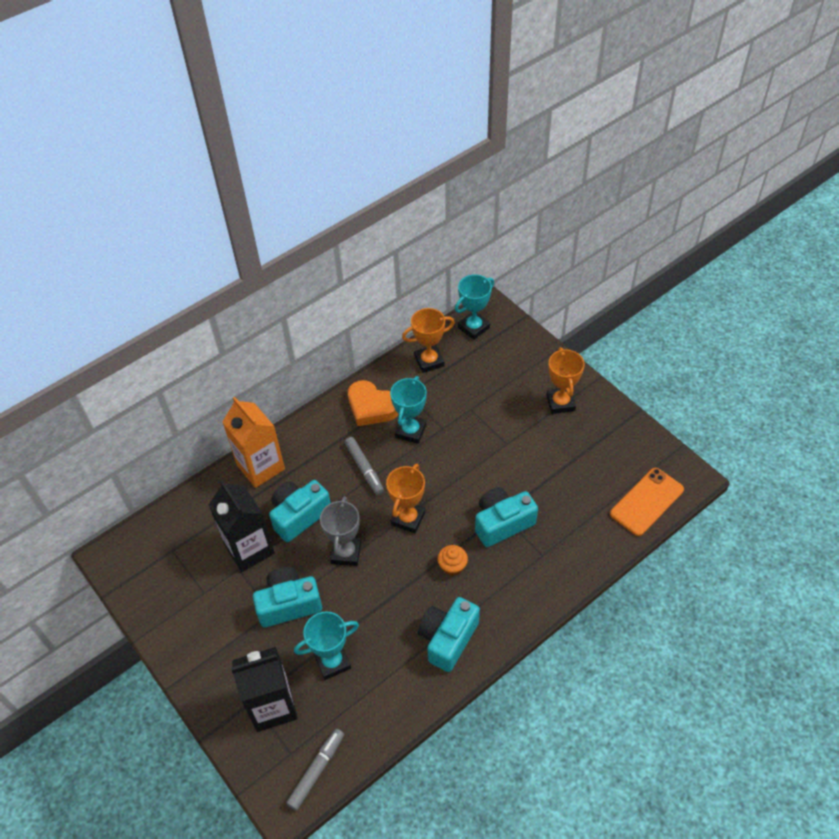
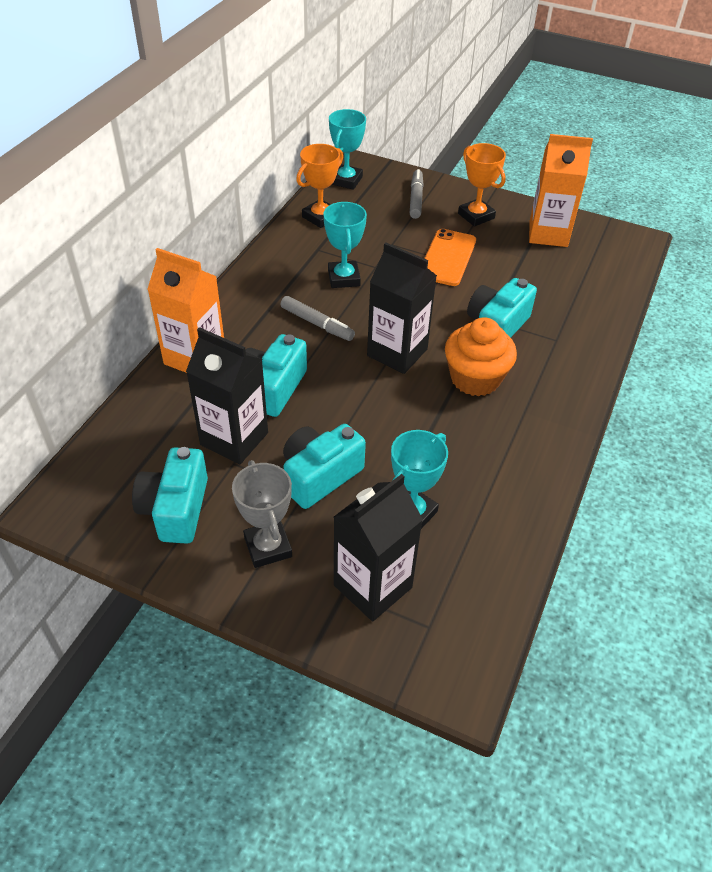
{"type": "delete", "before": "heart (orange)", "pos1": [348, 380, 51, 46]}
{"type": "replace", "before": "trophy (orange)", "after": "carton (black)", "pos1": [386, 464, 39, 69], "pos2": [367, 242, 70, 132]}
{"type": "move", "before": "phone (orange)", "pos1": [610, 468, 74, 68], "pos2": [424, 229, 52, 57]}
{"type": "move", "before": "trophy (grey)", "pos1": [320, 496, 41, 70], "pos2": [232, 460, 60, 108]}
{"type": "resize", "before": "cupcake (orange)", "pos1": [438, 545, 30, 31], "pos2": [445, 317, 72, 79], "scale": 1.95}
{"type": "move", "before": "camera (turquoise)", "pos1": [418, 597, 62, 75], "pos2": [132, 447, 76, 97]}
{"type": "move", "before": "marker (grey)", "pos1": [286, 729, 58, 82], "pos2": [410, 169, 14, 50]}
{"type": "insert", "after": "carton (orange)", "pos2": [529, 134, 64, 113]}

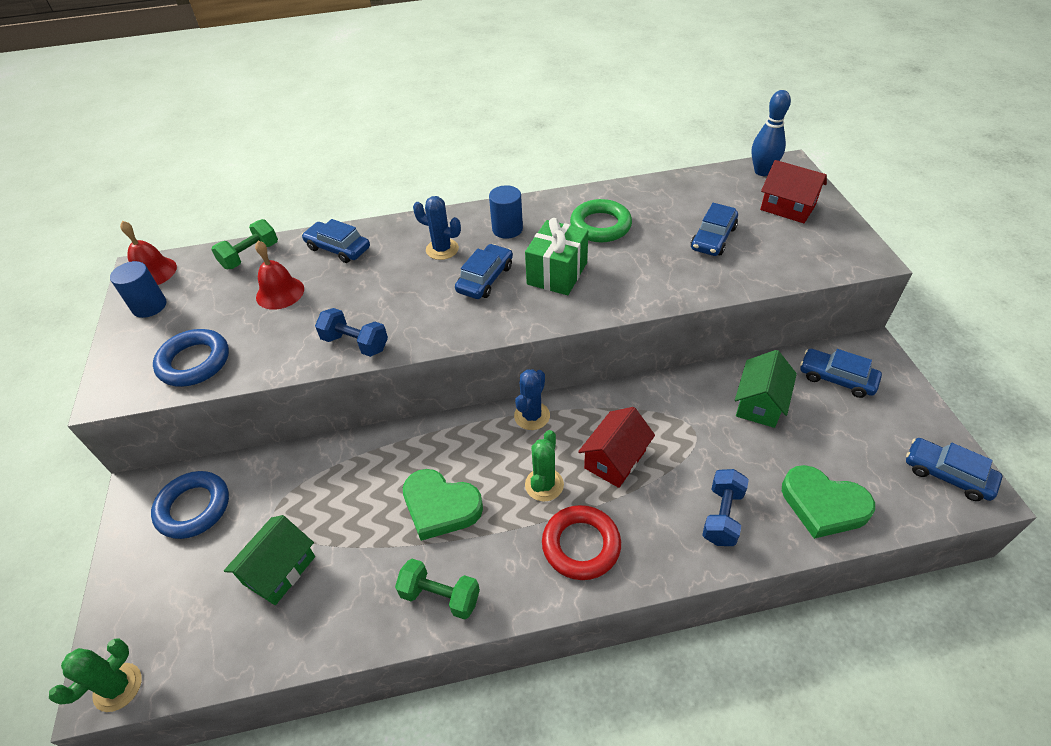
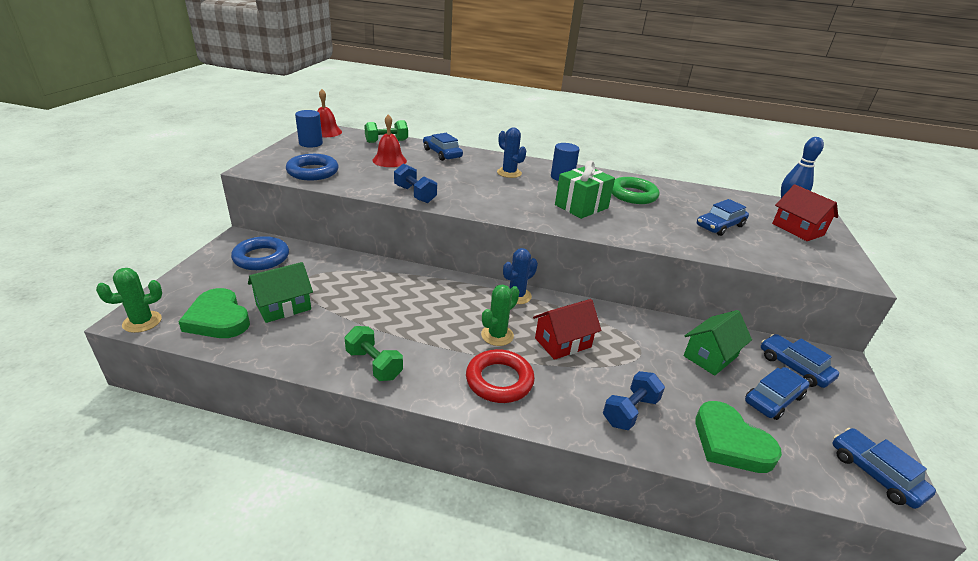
{"type": "move", "before": "car (blue)", "pos1": [455, 244, 58, 55], "pos2": [745, 367, 65, 53]}
{"type": "move", "before": "heart (green)", "pos1": [403, 469, 80, 72], "pos2": [178, 288, 72, 50]}

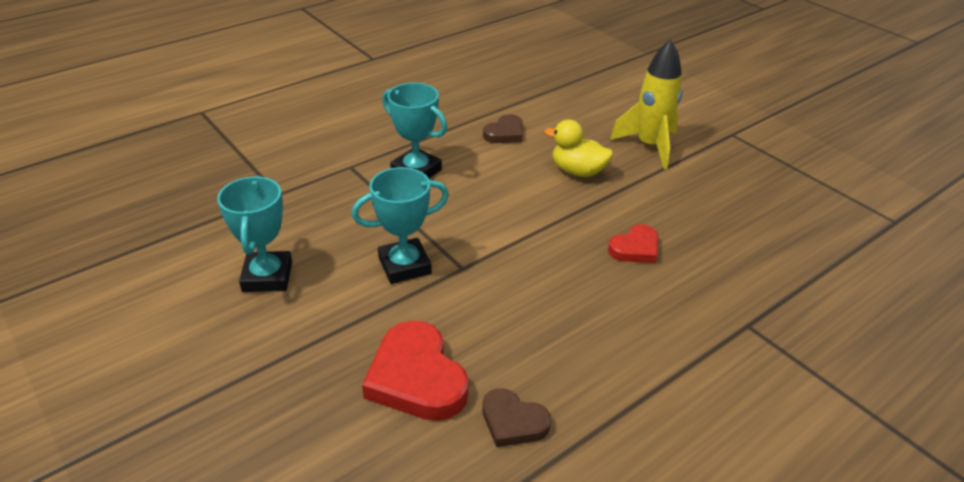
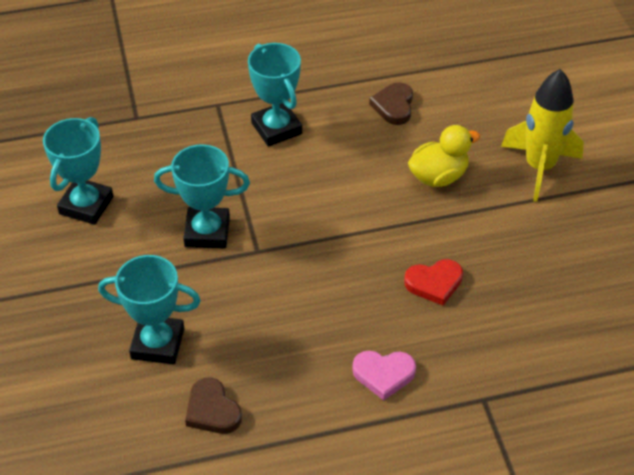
{"type": "rotate", "before": "heart (brown)", "pos1": [483, 114, 40, 29], "pos2": [369, 82, 44, 43], "turn": 120}
{"type": "rotate", "before": "duck (yellow)", "pos1": [544, 119, 69, 58], "pos2": [408, 125, 72, 62], "turn": 105}
{"type": "replace", "before": "heart (red)", "after": "trophy (turquoise)", "pos1": [362, 321, 107, 100], "pos2": [98, 255, 103, 110]}
{"type": "insert", "after": "heart (pink)", "pos2": [352, 351, 64, 49]}

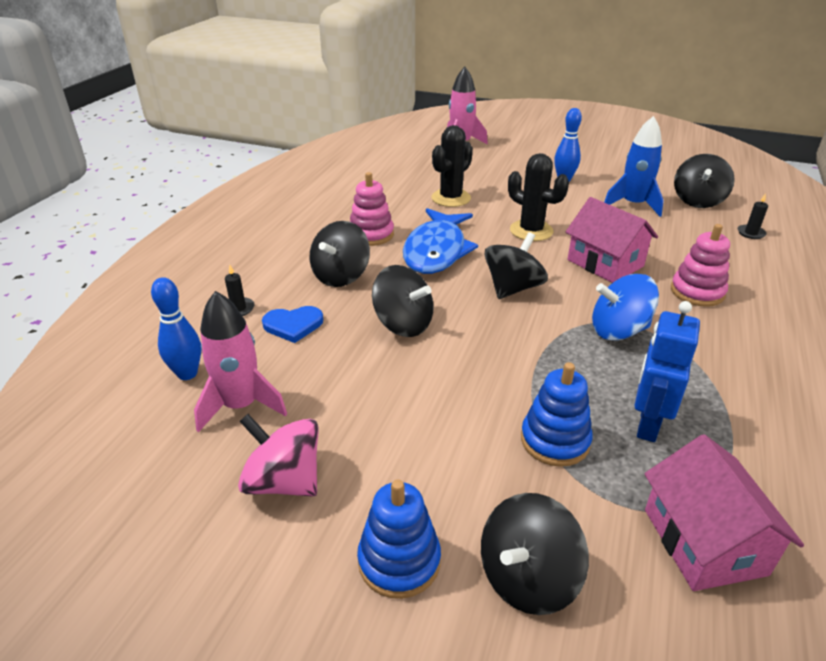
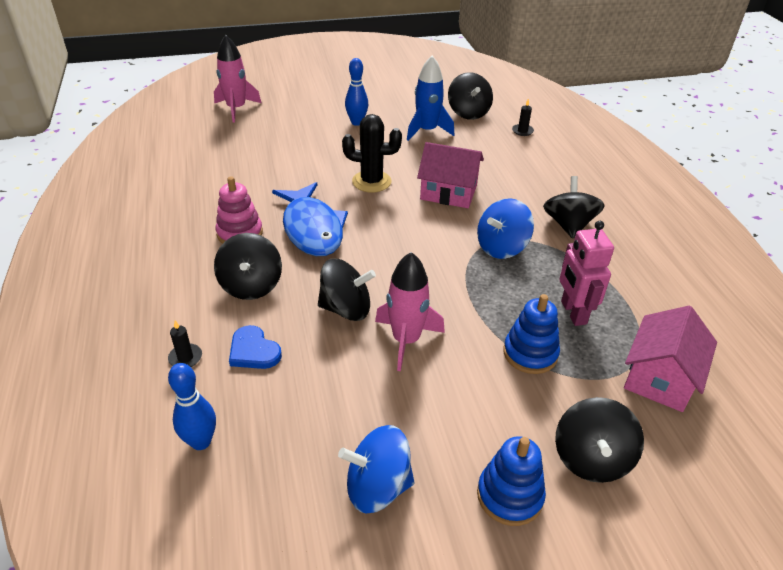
{"type": "delete", "before": "cactus (black)", "pos1": [431, 125, 42, 82]}
{"type": "delete", "before": "stacking toy (pink)", "pos1": [671, 224, 59, 83]}
{"type": "move", "before": "spinning top (black)", "pos1": [485, 232, 63, 67], "pos2": [543, 176, 61, 63]}
{"type": "move", "before": "rocket (pink)", "pos1": [194, 291, 93, 142], "pos2": [375, 252, 70, 119]}
{"type": "recolor", "before": "robot (blue)", "after": "robot (pink)", "pos1": [634, 301, 66, 141], "pos2": [559, 221, 55, 105]}
{"type": "rotate", "before": "heart (blue)", "pos1": [262, 306, 61, 37], "pos2": [229, 325, 53, 44], "turn": 90}
{"type": "recolor", "before": "spinning top (pink)", "after": "spinning top (blue)", "pos1": [238, 414, 81, 83], "pos2": [338, 425, 77, 88]}
{"type": "rotate", "before": "house (pink)", "pos1": [644, 434, 160, 157], "pos2": [624, 306, 93, 106], "turn": 75}

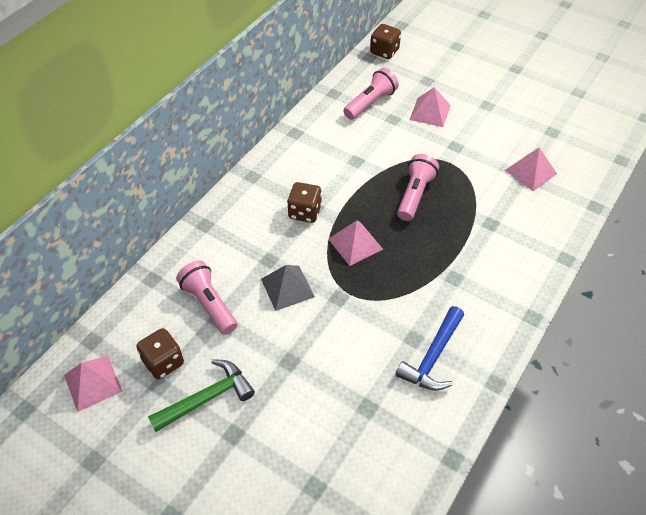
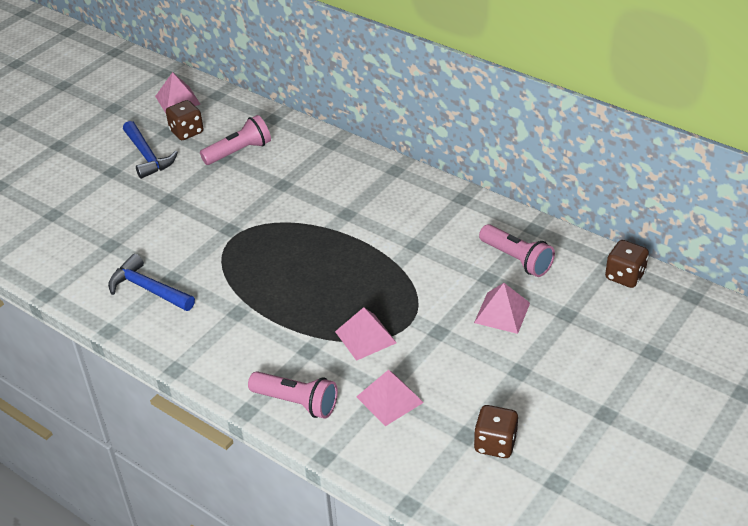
{"type": "move", "before": "flashlight (pink)", "pos1": [397, 154, 42, 67], "pos2": [248, 371, 90, 48]}
{"type": "move", "before": "dice (brown)", "pos1": [287, 182, 35, 41], "pos2": [474, 405, 44, 53]}
{"type": "move", "before": "pyramid (pink)", "pos1": [328, 220, 55, 46], "pos2": [335, 307, 62, 54]}
{"type": "delete", "before": "pyramid (grey)", "pos1": [261, 265, 54, 46]}
{"type": "recolor", "before": "hammer (green)", "after": "hammer (blue)", "pos1": [148, 359, 107, 73], "pos2": [123, 121, 55, 58]}

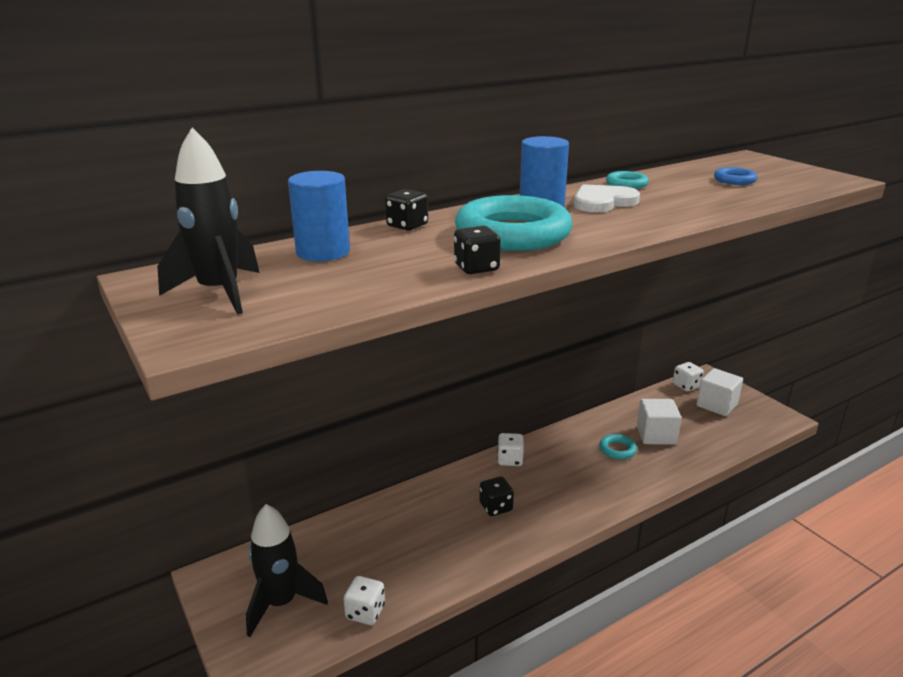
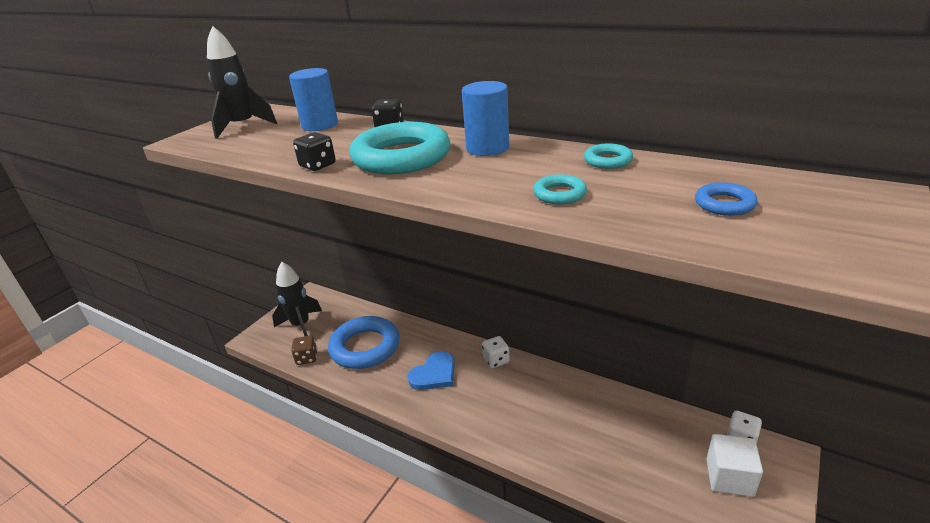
{"type": "delete", "before": "heart (white)", "pos1": [574, 184, 66, 28]}
{"type": "delete", "before": "cube (white)", "pos1": [637, 399, 44, 46]}
{"type": "move", "before": "ring (turquoise)", "pos1": [599, 434, 38, 26], "pos2": [533, 174, 54, 30]}
{"type": "replace", "before": "dice (black)", "after": "heart (blue)", "pos1": [479, 477, 35, 39], "pos2": [408, 351, 47, 39]}
{"type": "recolor", "before": "dice (white)", "after": "dice (brown)", "pos1": [343, 576, 42, 49], "pos2": [291, 336, 26, 29]}
{"type": "insert", "after": "ring (blue)", "pos2": [328, 316, 72, 53]}

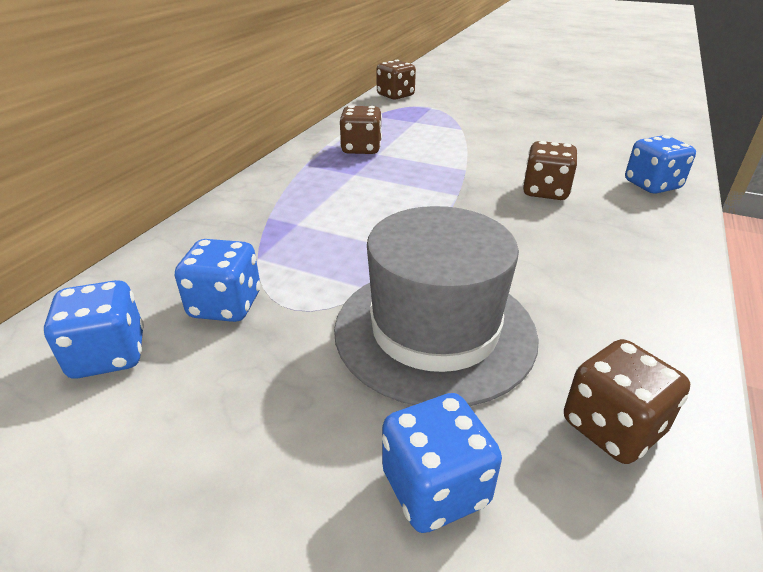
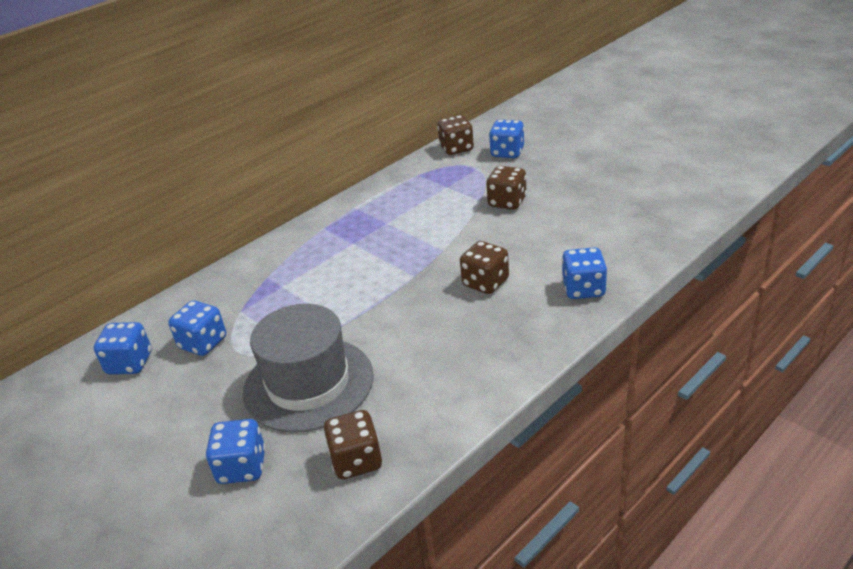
{"type": "move", "before": "dice (brown)", "pos1": [340, 105, 42, 49], "pos2": [486, 166, 41, 44]}
{"type": "insert", "after": "dice (blue)", "pos2": [489, 120, 35, 38]}

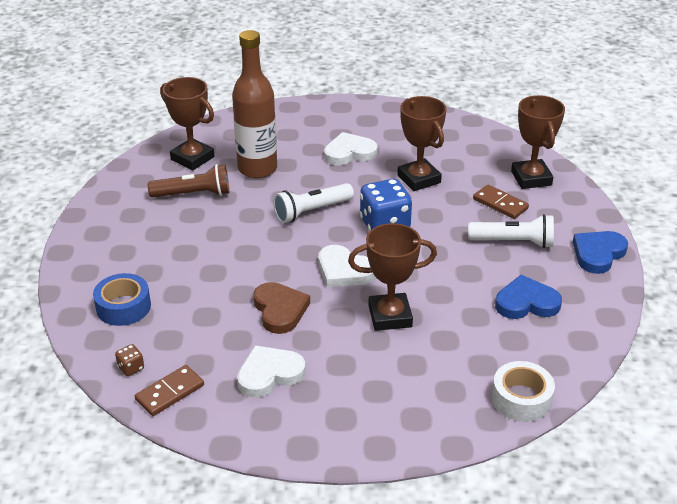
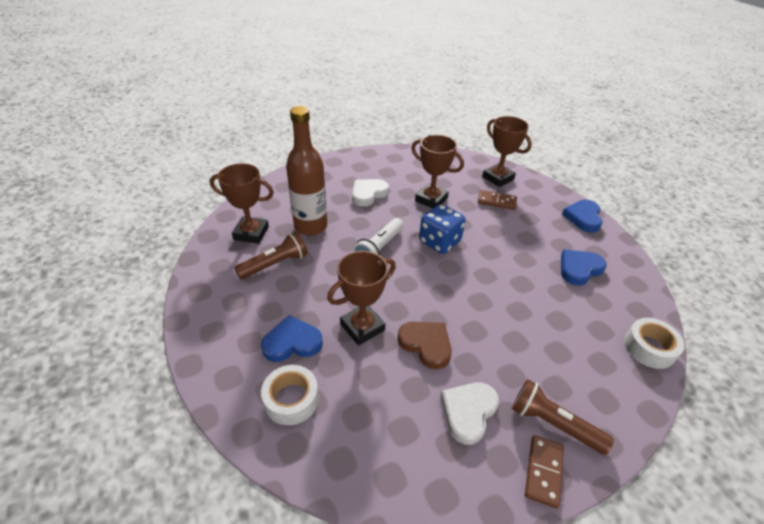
{"type": "delete", "before": "flashlight (white)", "pos1": [468, 214, 86, 34]}
{"type": "move", "before": "trophy (brown)", "pos1": [348, 223, 89, 108], "pos2": [327, 251, 69, 95]}
{"type": "delete", "before": "heart (white)", "pos1": [318, 245, 57, 42]}
{"type": "recolor", "before": "tape (blue)", "after": "tape (white)", "pos1": [93, 273, 58, 53], "pos2": [261, 365, 58, 60]}
{"type": "delete", "before": "dice (brown)", "pos1": [115, 344, 29, 32]}
{"type": "move", "before": "domino (brown)", "pos1": [135, 365, 69, 51], "pos2": [525, 435, 39, 73]}
{"type": "insert", "after": "heart (blue)", "pos2": [261, 315, 62, 47]}
{"type": "insert", "after": "flashlight (brown)", "pos2": [512, 379, 102, 76]}

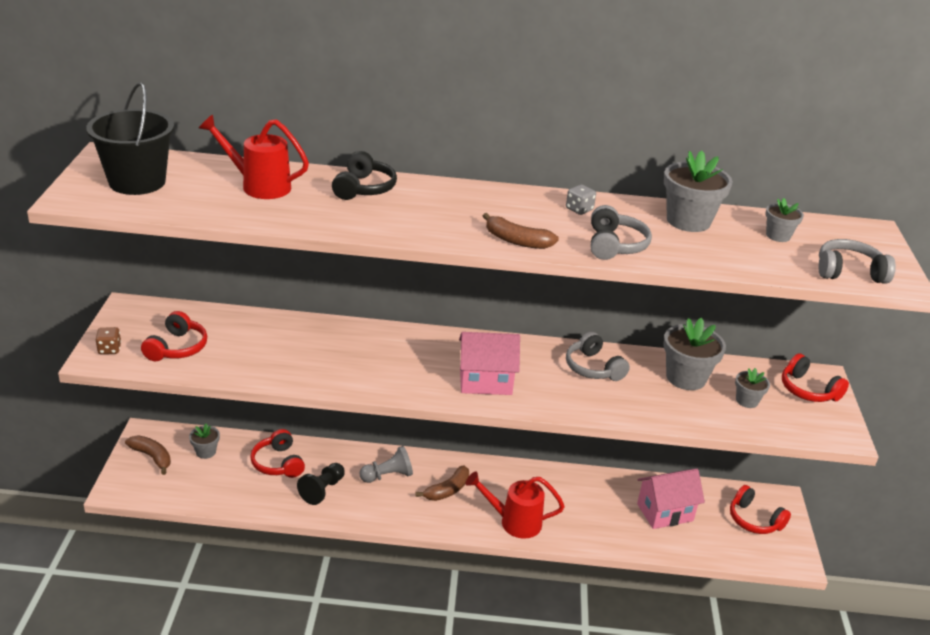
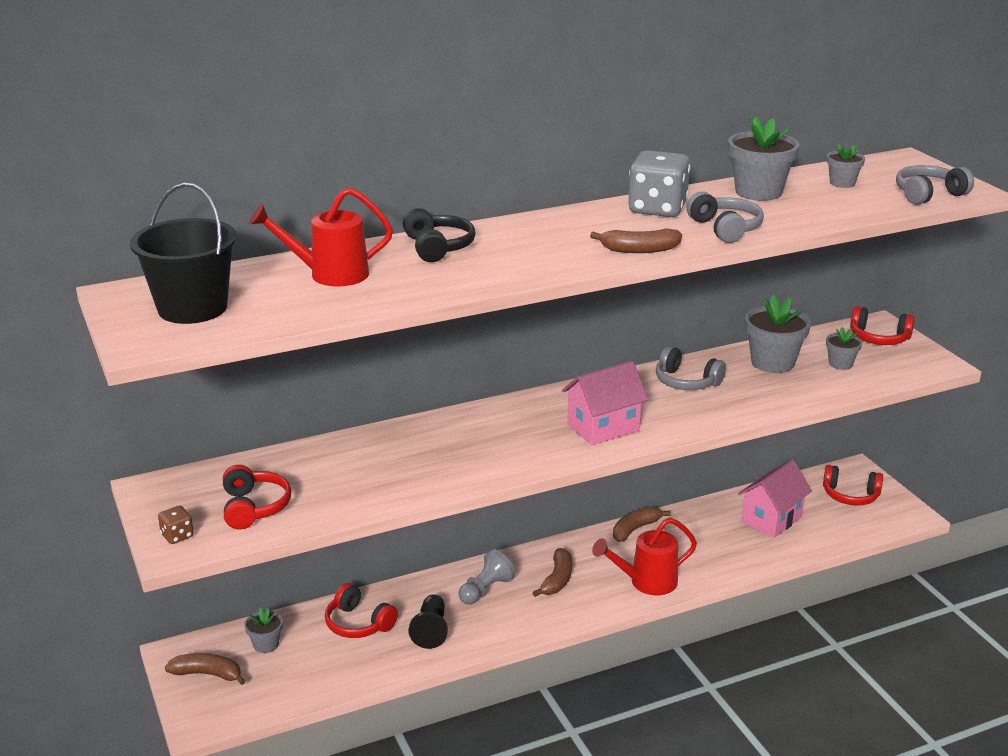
{"type": "resize", "before": "dice (grey)", "pos1": [566, 184, 30, 31], "pos2": [628, 150, 62, 67], "scale": 2.18}
{"type": "insert", "after": "banana (brown)", "pos2": [613, 507, 58, 35]}

